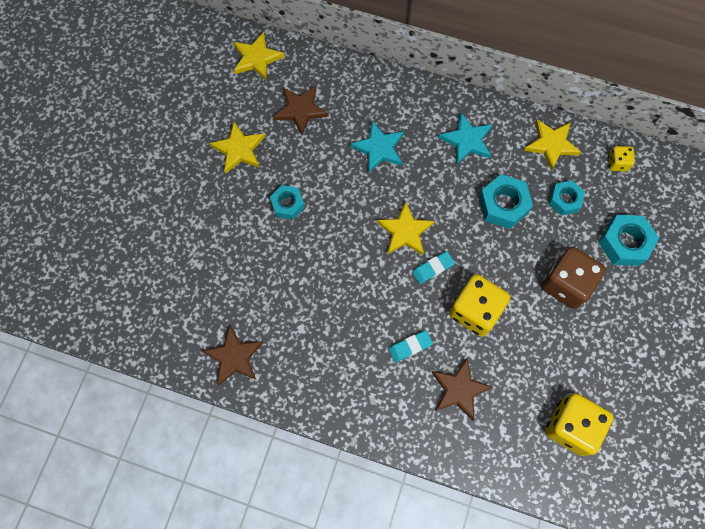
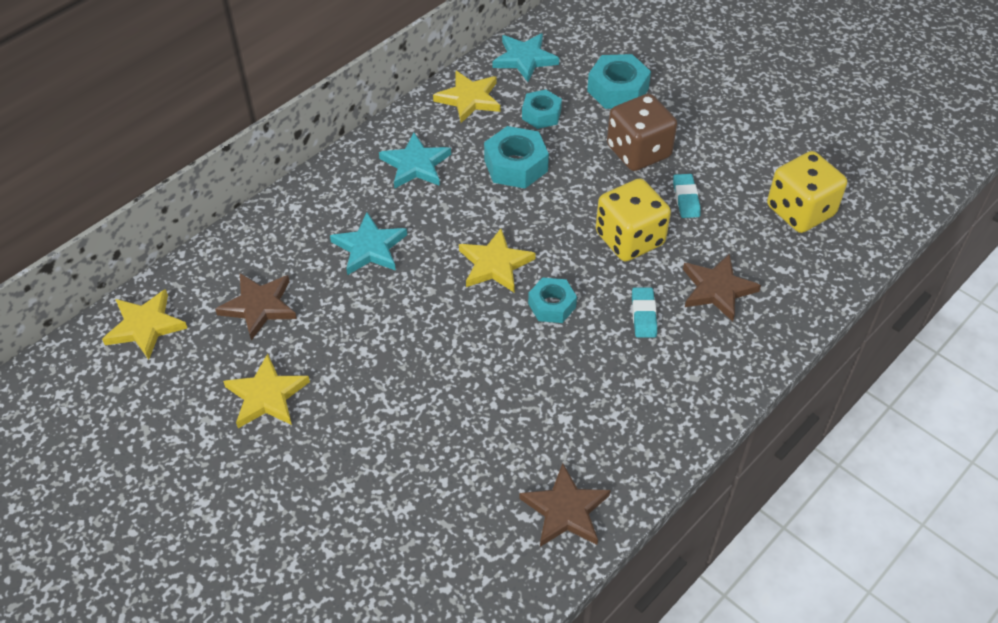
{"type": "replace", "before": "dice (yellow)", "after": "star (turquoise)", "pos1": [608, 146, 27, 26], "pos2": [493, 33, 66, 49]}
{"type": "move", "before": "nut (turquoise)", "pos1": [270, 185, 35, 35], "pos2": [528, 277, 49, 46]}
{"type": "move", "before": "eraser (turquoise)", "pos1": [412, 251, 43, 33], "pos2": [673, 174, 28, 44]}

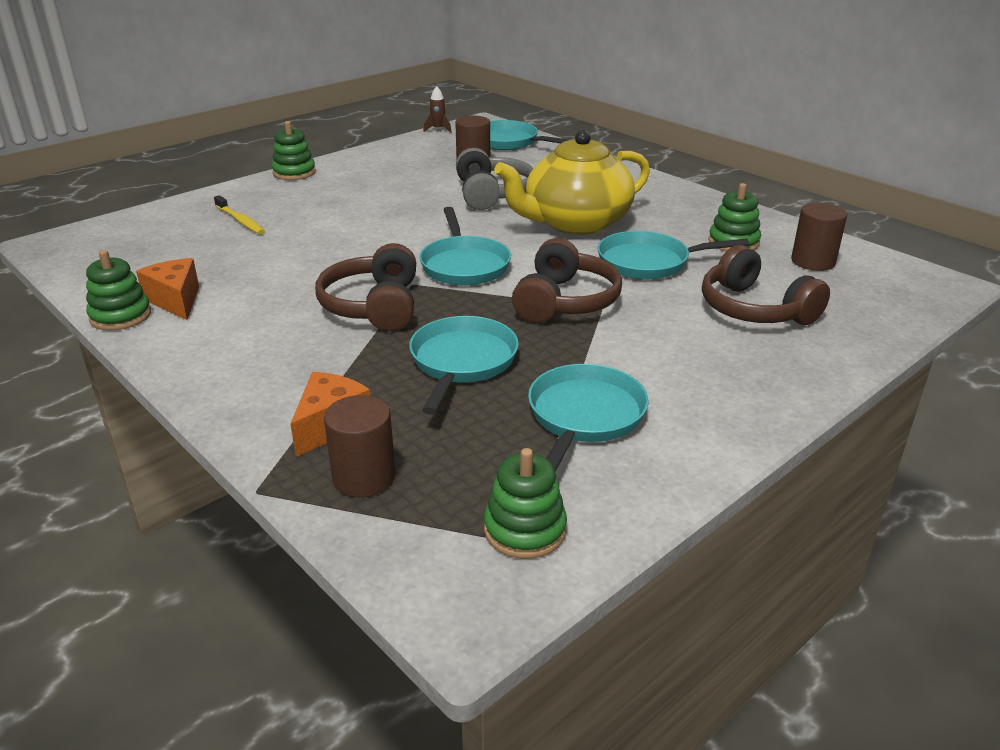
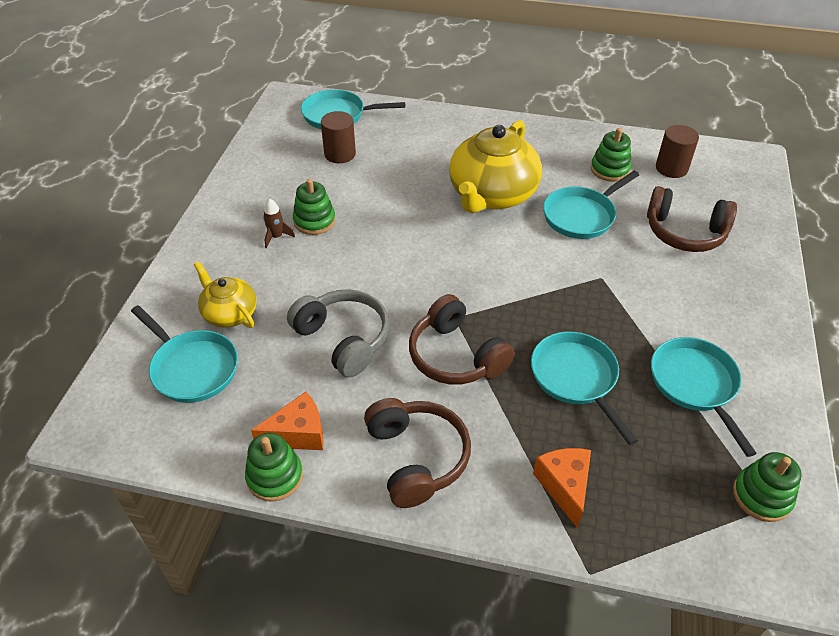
{"type": "move", "before": "rocket (brown)", "pos1": [423, 86, 29, 47], "pos2": [263, 198, 32, 50]}
{"type": "move", "before": "stacking toy (green)", "pos1": [272, 121, 44, 59], "pos2": [293, 179, 43, 56]}
{"type": "move", "before": "headphones (grey)", "pos1": [456, 148, 78, 62], "pos2": [287, 289, 102, 88]}
{"type": "replace", "before": "toothbrush (yellow)", "after": "teapot (yellow)", "pos1": [214, 195, 51, 39], "pos2": [194, 261, 63, 67]}
{"type": "move", "before": "pan (turquoise)", "pos1": [419, 207, 92, 79], "pos2": [131, 305, 107, 98]}
{"type": "move", "before": "headphones (brown)", "pos1": [512, 238, 110, 85], "pos2": [364, 398, 107, 110]}
{"type": "rotate", "before": "cheese (orange)", "pos1": [136, 258, 63, 62], "pos2": [251, 392, 73, 58], "turn": 135}
{"type": "delete", "before": "cylinder (brown)", "pos1": [324, 395, 72, 103]}

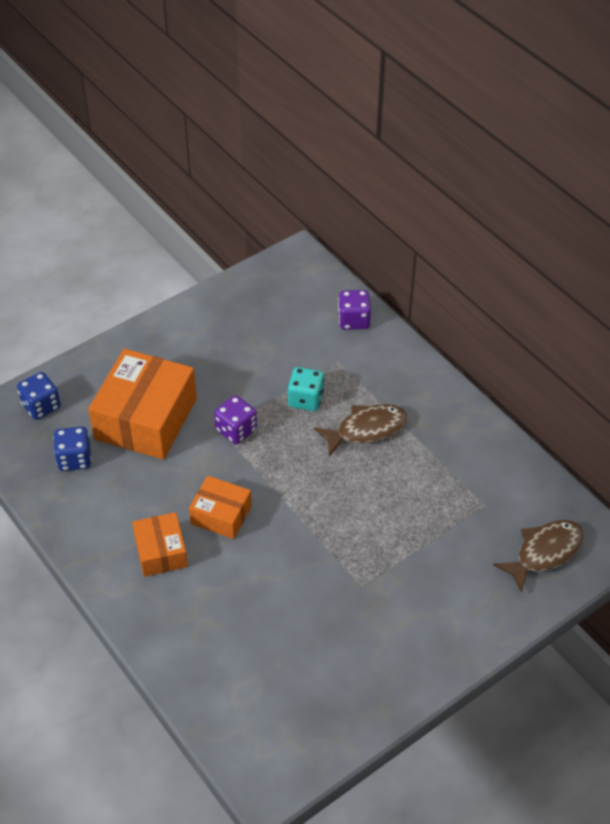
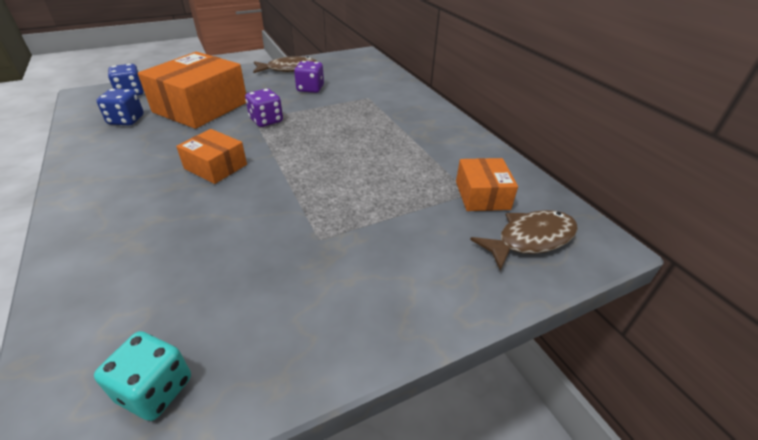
{"type": "move", "before": "dice (purple)", "pos1": [338, 290, 33, 40], "pos2": [294, 61, 30, 32]}
{"type": "move", "before": "dice (turquoise)", "pos1": [287, 367, 37, 44], "pos2": [94, 331, 97, 90]}
{"type": "move", "before": "fish (brown)", "pos1": [314, 404, 94, 53], "pos2": [253, 56, 64, 17]}
{"type": "move", "before": "box (orange)", "pos1": [132, 512, 56, 65], "pos2": [456, 158, 62, 53]}

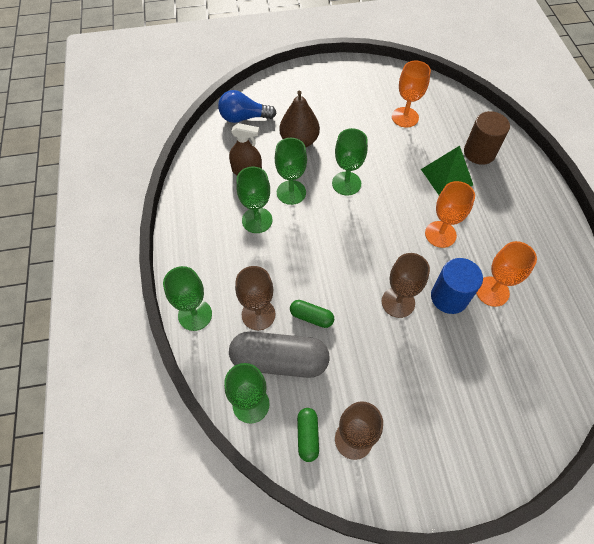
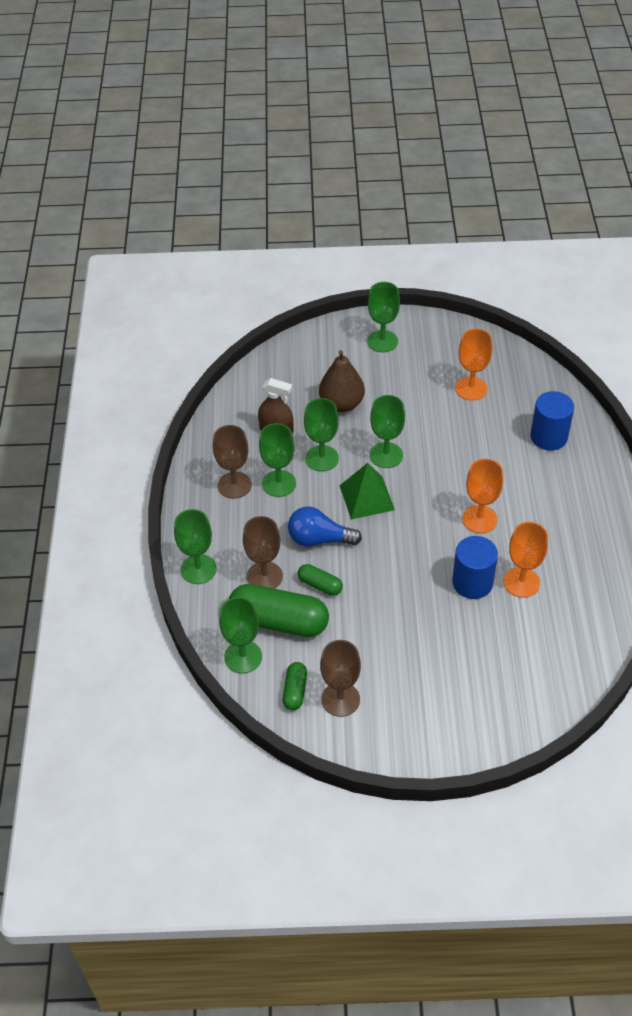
{"type": "move", "before": "light bulb (blue)", "pos1": [218, 90, 59, 33], "pos2": [288, 506, 74, 41]}
{"type": "recolor", "before": "cylinder (brown)", "after": "cylinder (blue)", "pos1": [464, 111, 46, 54], "pos2": [530, 391, 44, 59]}
{"type": "move", "before": "pyramid (green)", "pos1": [421, 146, 52, 49], "pos2": [340, 463, 55, 57]}
{"type": "move", "before": "goblet (brown)", "pos1": [382, 253, 48, 65], "pos2": [213, 425, 39, 74]}
{"type": "recolor", "before": "capsule (grey)", "after": "capsule (green)", "pos1": [229, 331, 101, 47], "pos2": [229, 584, 100, 53]}
{"type": "insert", "after": "goblet (green)", "pos2": [367, 282, 33, 70]}

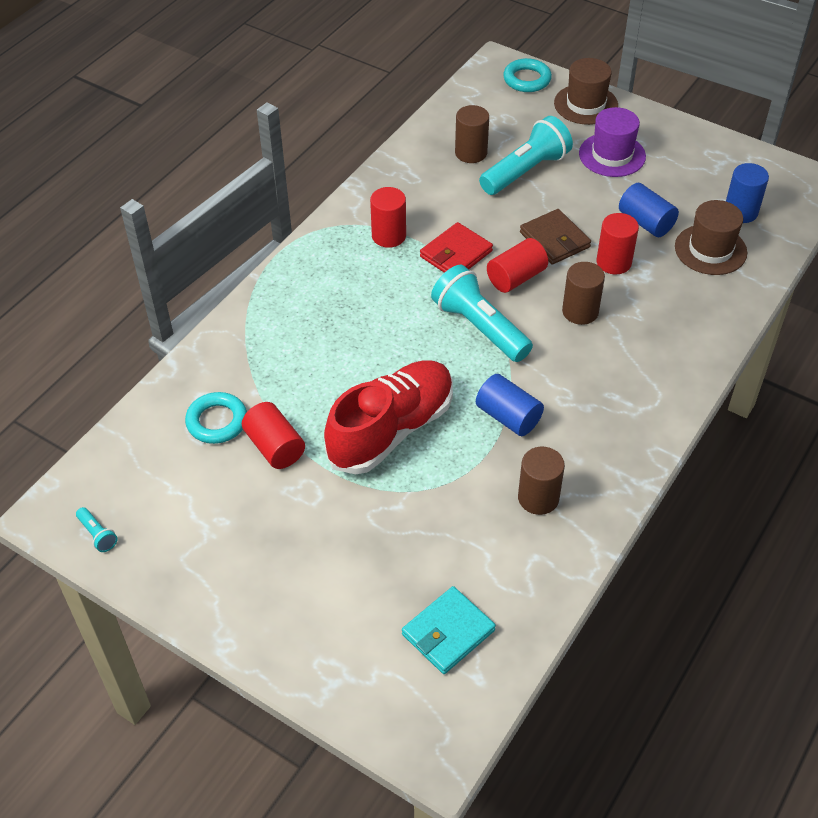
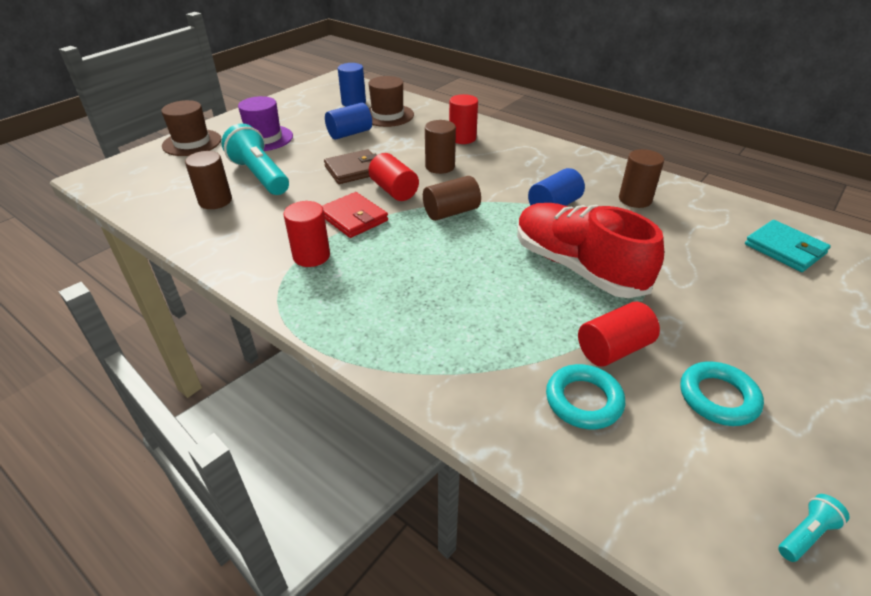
{"type": "move", "before": "ring (turquoise)", "pos1": [503, 58, 49, 34], "pos2": [680, 361, 84, 65]}
{"type": "move", "before": "cylinder (red)", "pos1": [597, 213, 42, 62], "pos2": [449, 94, 29, 50]}
{"type": "replace", "before": "flashlight (turquoise)", "after": "cylinder (brown)", "pos1": [431, 265, 102, 97], "pos2": [423, 176, 58, 45]}

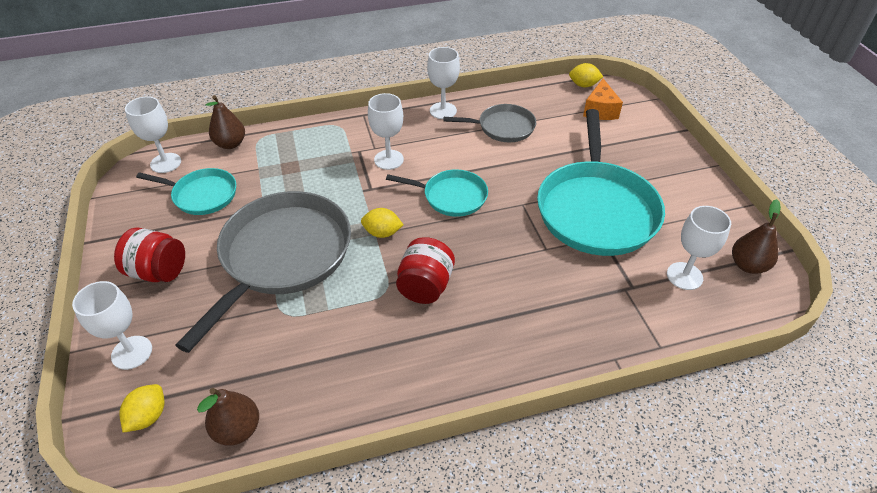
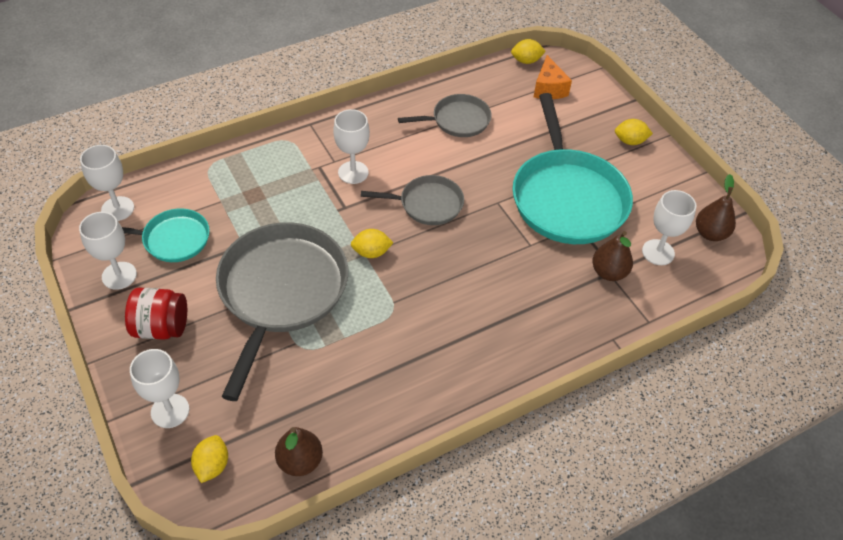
{"type": "move", "before": "goblet (white)", "pos1": [427, 47, 33, 72], "pos2": [79, 212, 58, 78]}
{"type": "move", "before": "pear (brown)", "pos1": [206, 95, 39, 54], "pos2": [592, 231, 41, 50]}
{"type": "recolor", "before": "pan (turquoise)", "after": "pan (grey)", "pos1": [386, 169, 102, 48], "pos2": [361, 175, 103, 50]}
{"type": "delete", "before": "jar (red)", "pos1": [396, 237, 59, 67]}
{"type": "insert", "after": "lemon (yellow)", "pos2": [615, 119, 38, 26]}

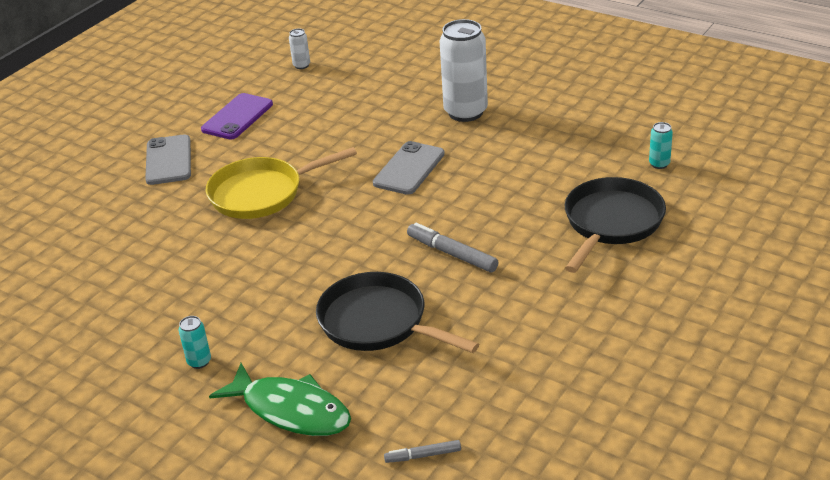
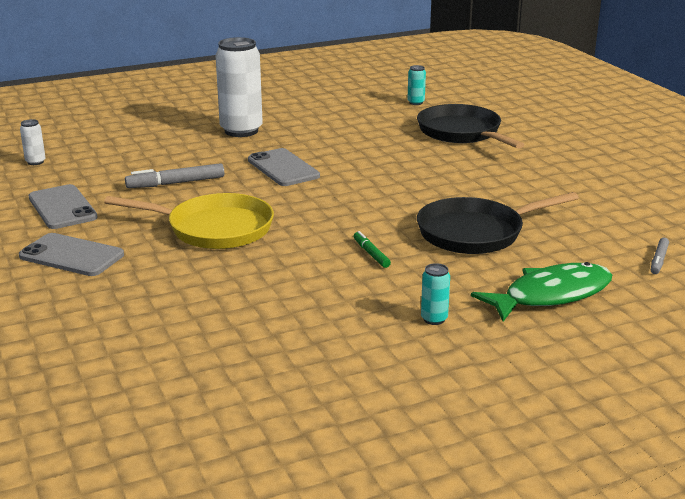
{"type": "recolor", "before": "phone (purple)", "after": "phone (grey)", "pos1": [201, 93, 72, 47], "pos2": [28, 184, 70, 45]}
{"type": "rotate", "before": "pan (yellow)", "pos1": [206, 147, 151, 72], "pos2": [104, 193, 170, 56], "turn": -90}
{"type": "move", "before": "marker (grey)", "pos1": [407, 223, 91, 49], "pos2": [125, 163, 99, 25]}
{"type": "insert", "after": "marker (green)", "pos2": [353, 231, 38, 37]}

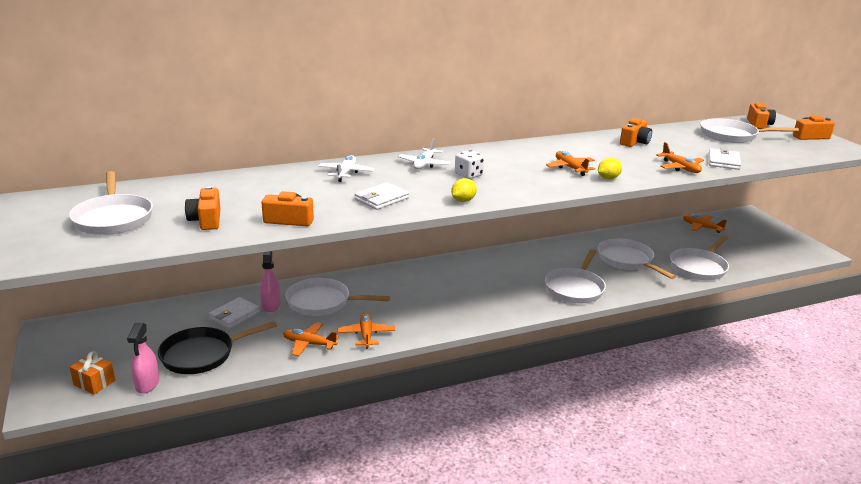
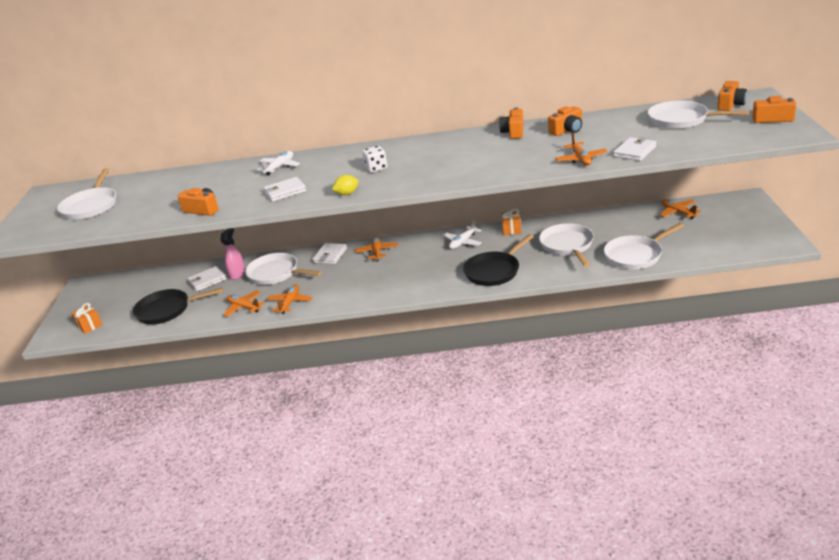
{"type": "move", "before": "plane (white)", "pos1": [398, 138, 53, 32], "pos2": [443, 219, 39, 30]}
{"type": "move", "before": "plane (orange)", "pos1": [546, 151, 49, 25], "pos2": [355, 236, 43, 25]}
{"type": "delete", "before": "lemon (yellow)", "pos1": [598, 158, 24, 22]}
{"type": "move", "before": "camera (orange)", "pos1": [185, 186, 35, 44], "pos2": [499, 107, 24, 32]}
{"type": "recolor", "before": "pan (white)", "after": "pan (black)", "pos1": [545, 249, 61, 55], "pos2": [463, 234, 71, 52]}
{"type": "delete", "before": "spray bottle (pink)", "pos1": [127, 323, 32, 71]}
{"type": "insert", "after": "gift (orange)", "pos2": [502, 209, 19, 26]}
{"type": "insert", "after": "wallet (white)", "pos2": [312, 243, 35, 21]}

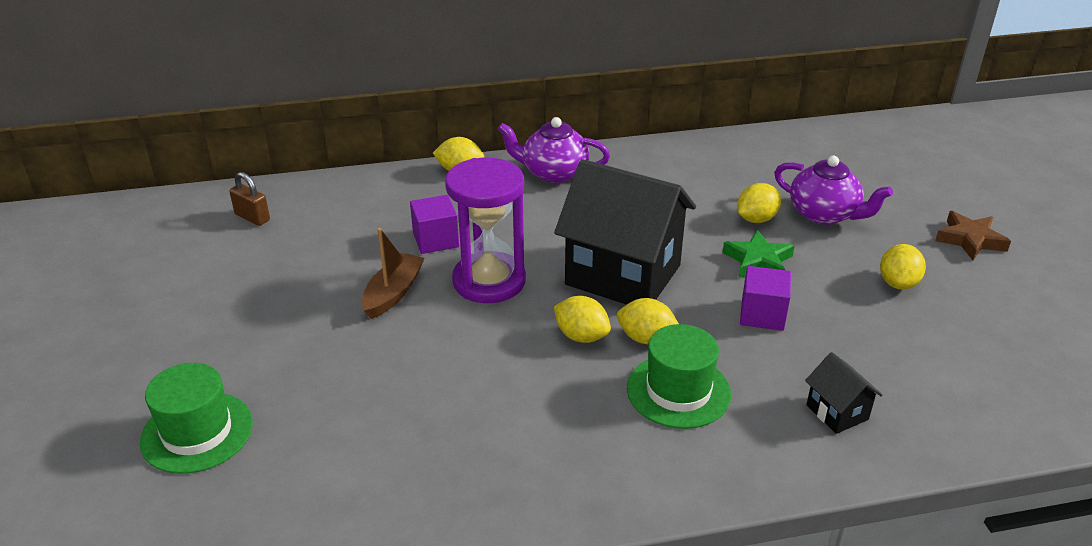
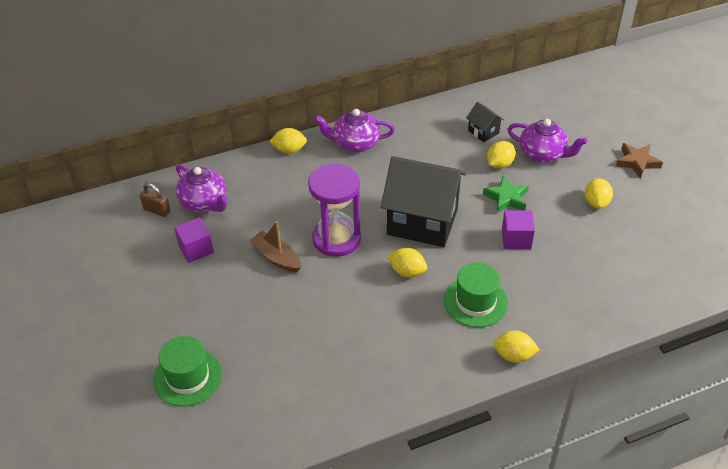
{"type": "move", "before": "cube (purple)", "pos1": [410, 195, 49, 59], "pos2": [174, 217, 40, 46]}
{"type": "rotate", "before": "boat (brown)", "pos1": [362, 228, 63, 91], "pos2": [249, 221, 52, 51], "turn": -60}
{"type": "move", "before": "lemon (yellow)", "pos1": [617, 298, 62, 46], "pos2": [493, 331, 47, 32]}
{"type": "move", "before": "house (black)", "pos1": [805, 352, 77, 82], "pos2": [466, 102, 38, 40]}
{"type": "insert", "after": "teapot (purple)", "pos2": [176, 164, 52, 48]}

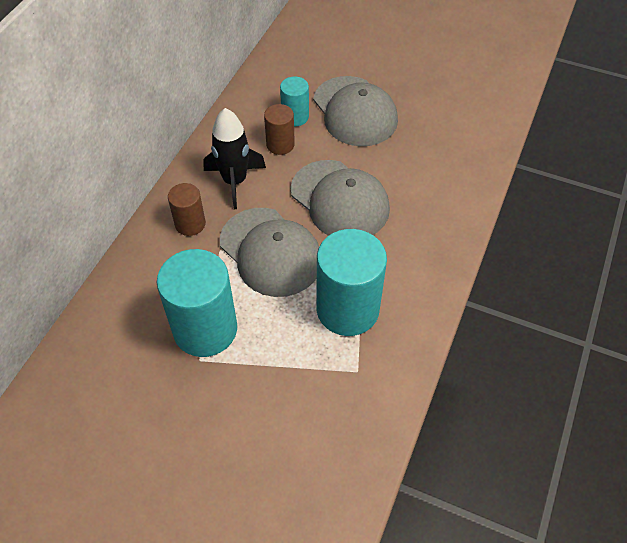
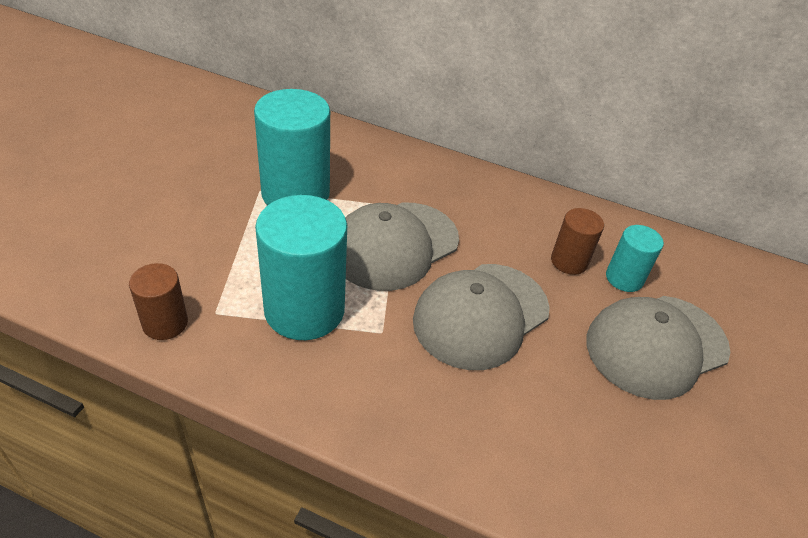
{"type": "delete", "before": "rocket (black)", "pos1": [203, 108, 63, 101]}
{"type": "move", "before": "cylinder (brown)", "pos1": [168, 183, 38, 53], "pos2": [129, 263, 59, 77]}

